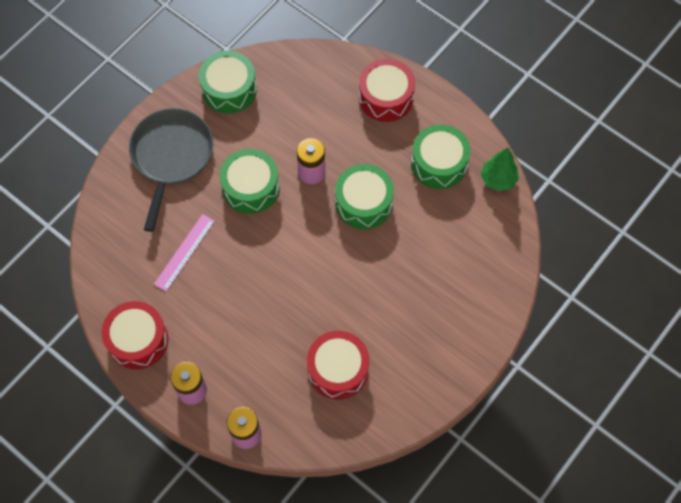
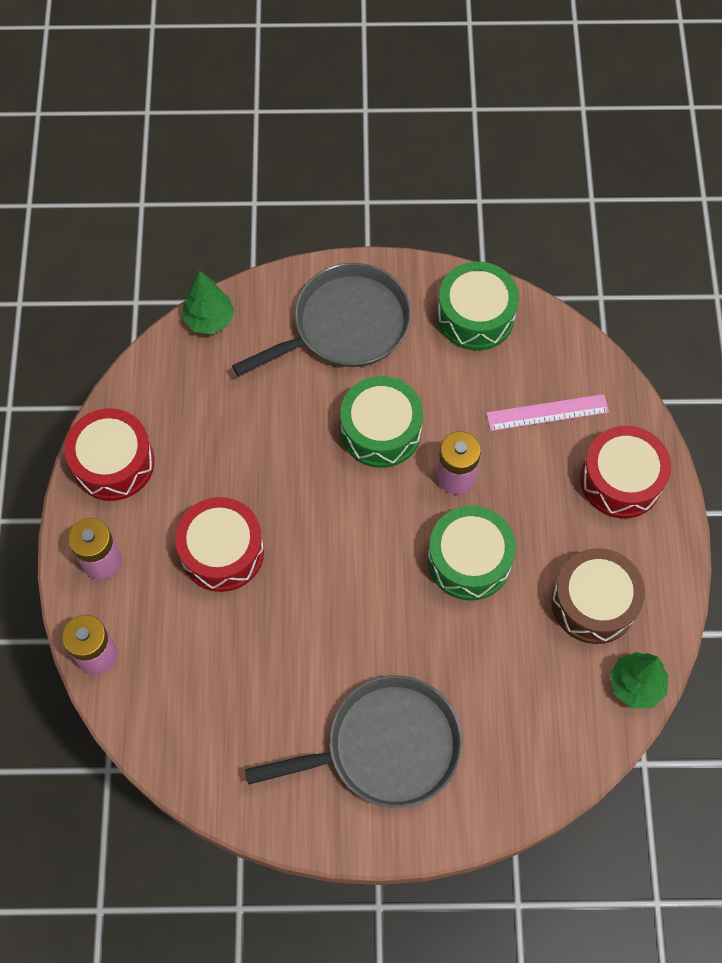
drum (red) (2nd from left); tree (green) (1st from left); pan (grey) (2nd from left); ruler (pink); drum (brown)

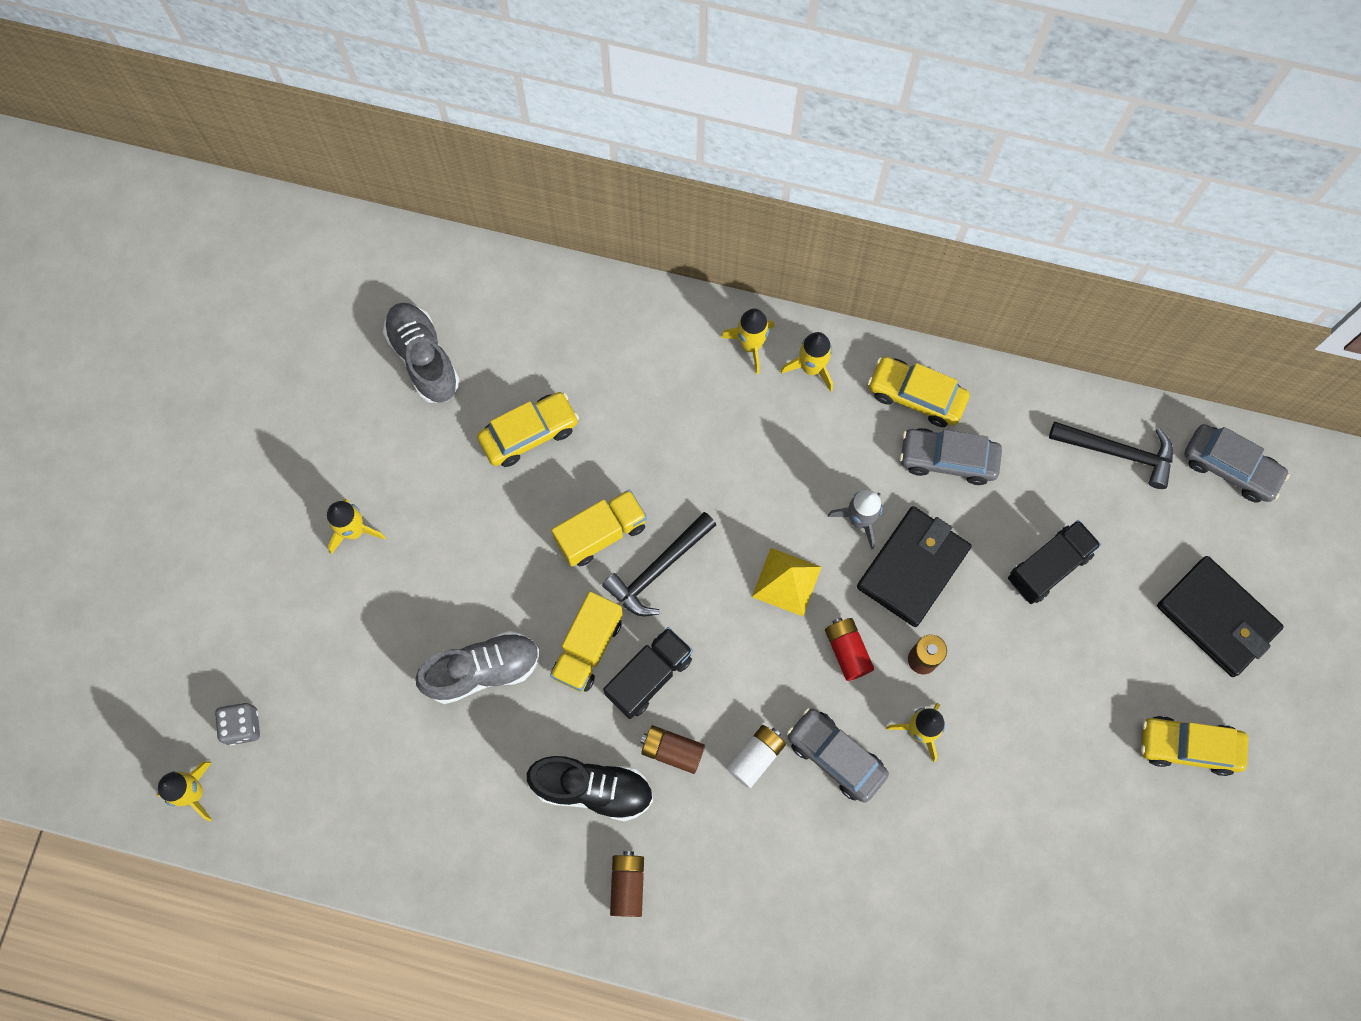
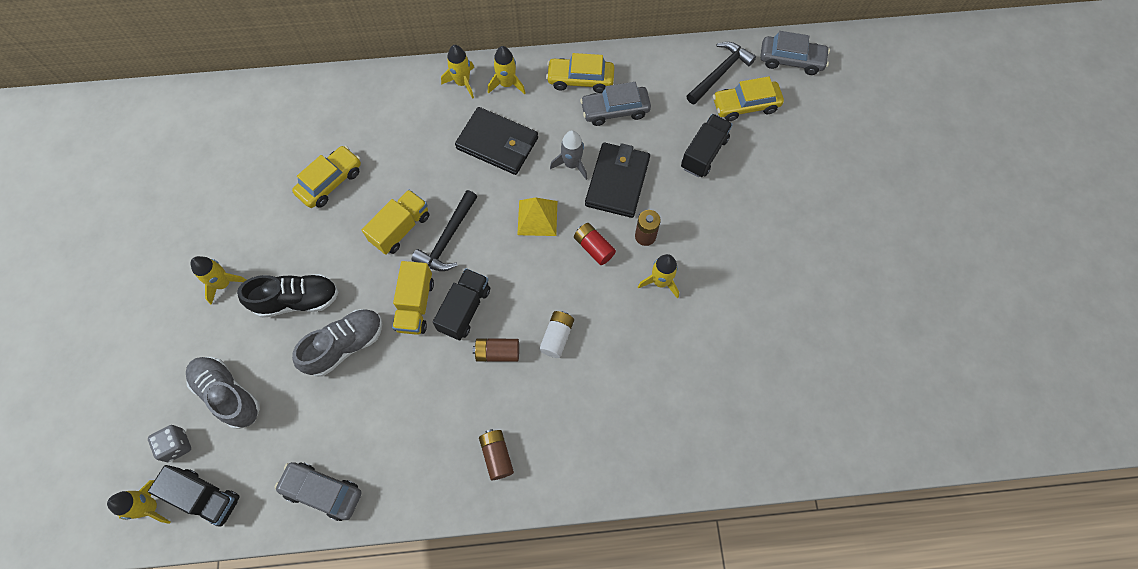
truck (black) (1st from left); shoe (grey) (1st from left); shoe (black); car (grey) (1st from left); wallet (black) (1st from left); hammer (black) (2nd from left); car (yellow) (3rd from left)

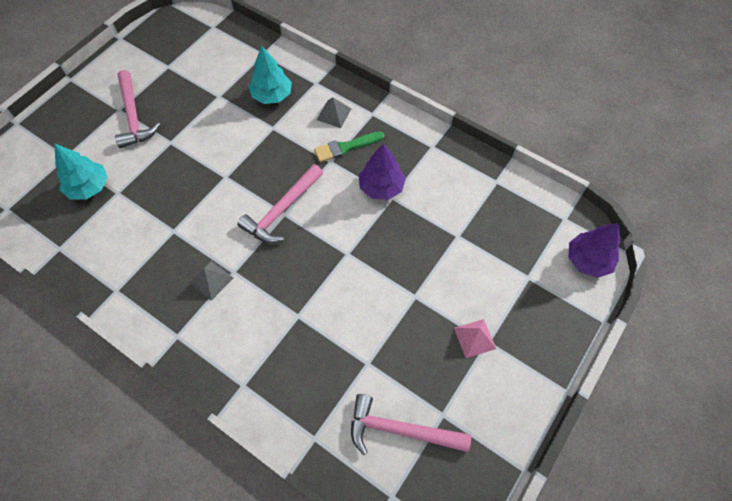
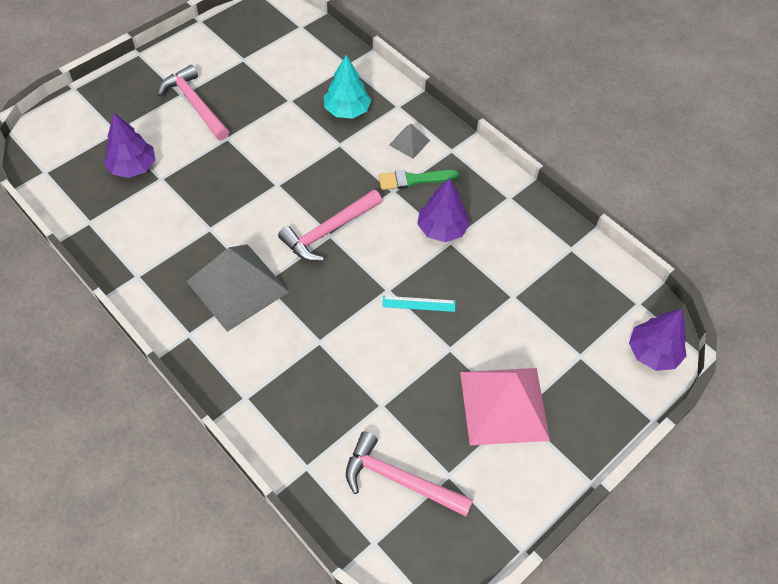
tree (purple) (1st from left); hammer (pink) (1st from left); pyramid (grey) (1st from left); ruler (turquoise); pyramid (pink)

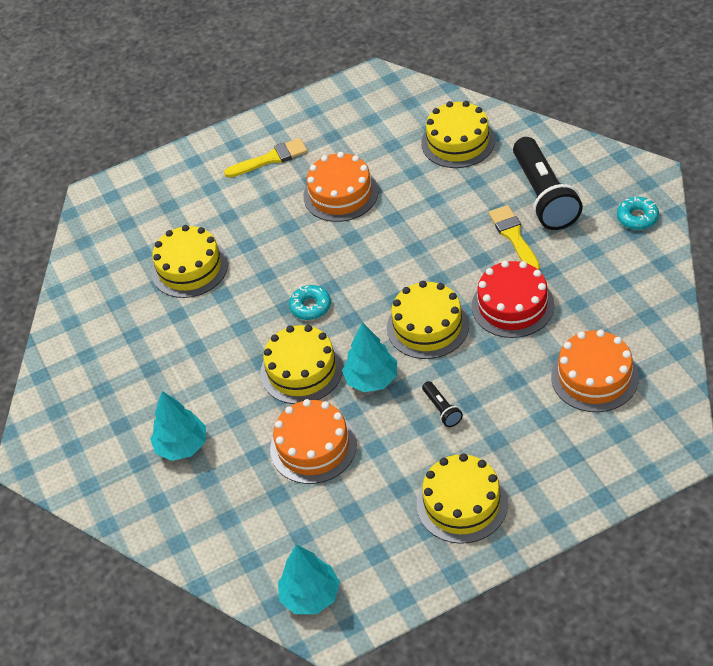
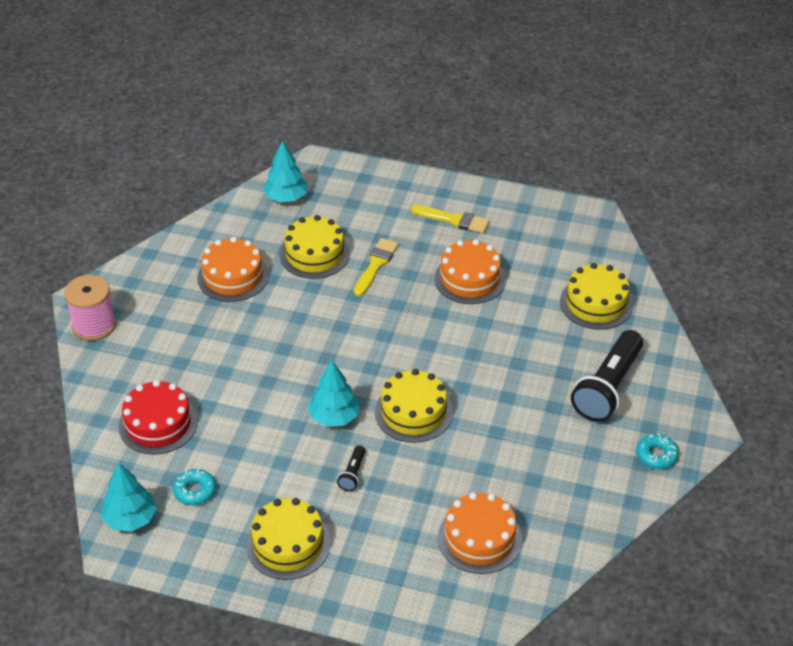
spool (pink); cake (red); donut (turquoise) (1st from left); cake (orange) (1st from left); tree (turquoise) (2nd from left); brush (yellow) (1st from left); cake (yellow) (2nd from left in the first image)

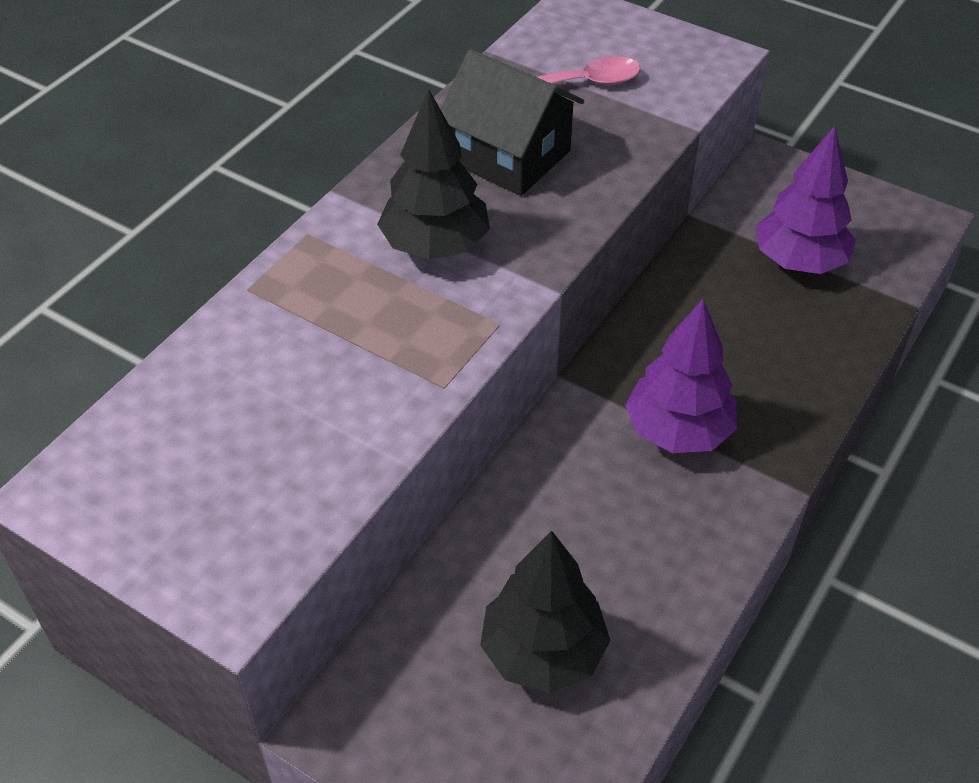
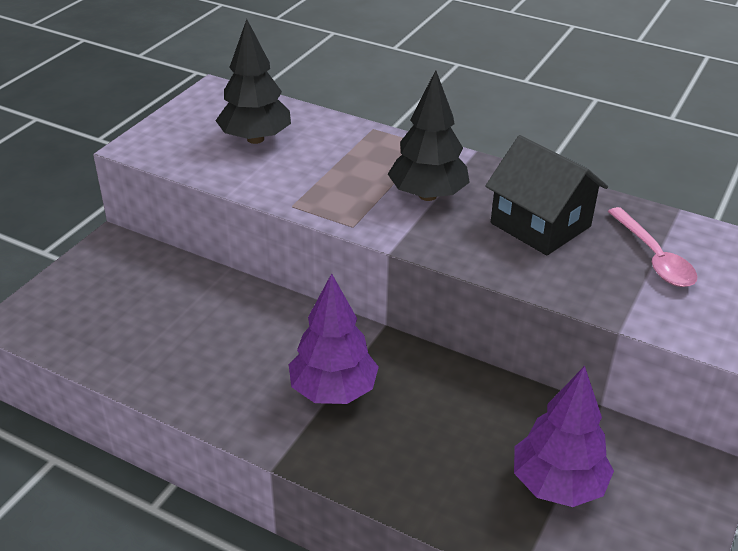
tree (black) (1st from left); house (black)

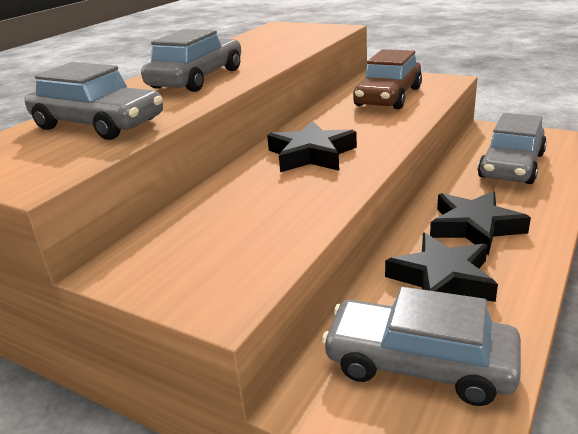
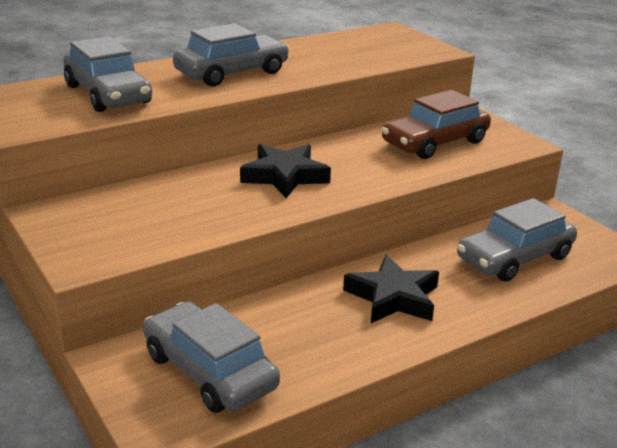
star (black) (2nd from left in the first image)

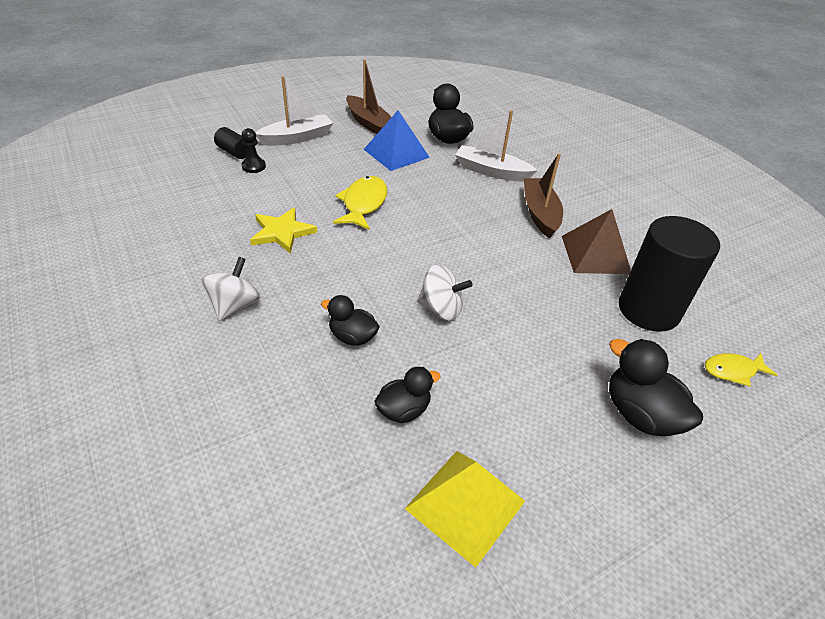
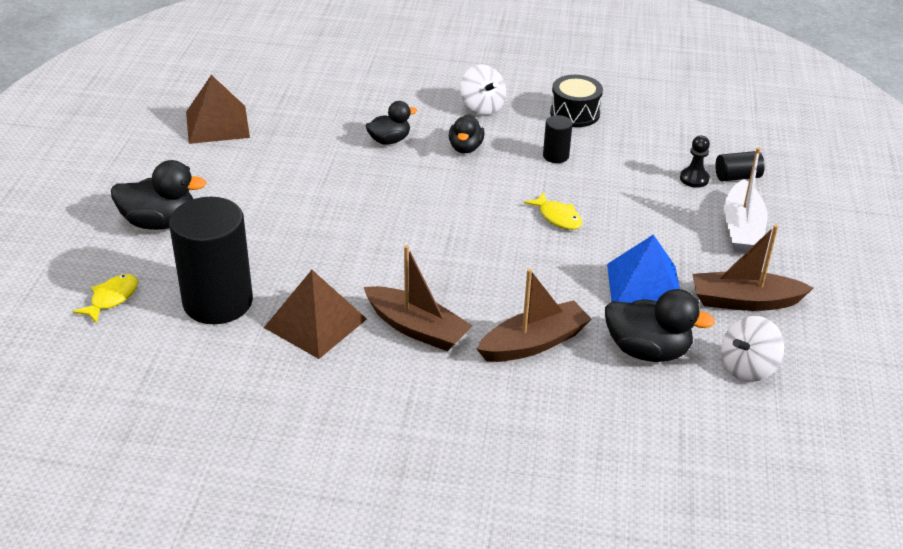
pyramid (brown) (1st from left); duck (black) (3rd from left); boat (brown) (2nd from left); fish (yellow) (2nd from left); cylinder (black) (2nd from left); drum (black); spinning top (white) (2nd from left)

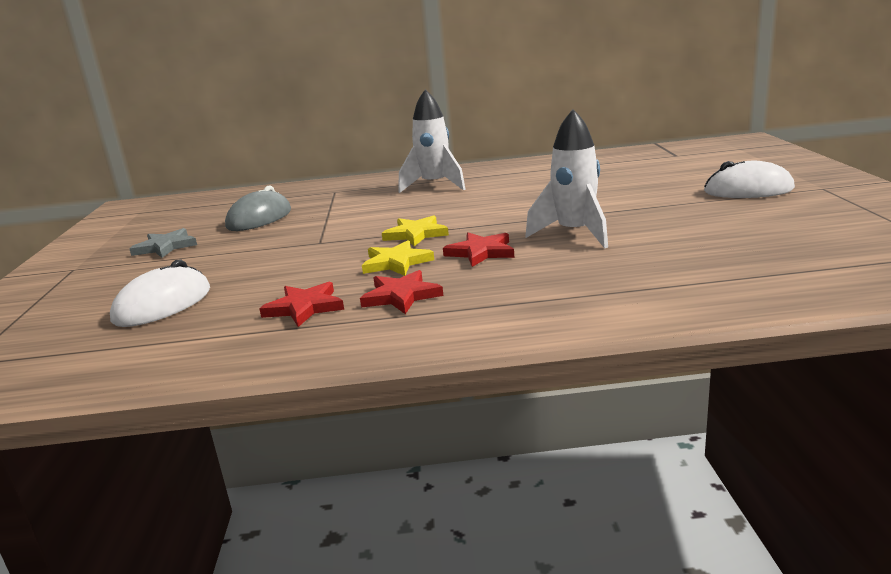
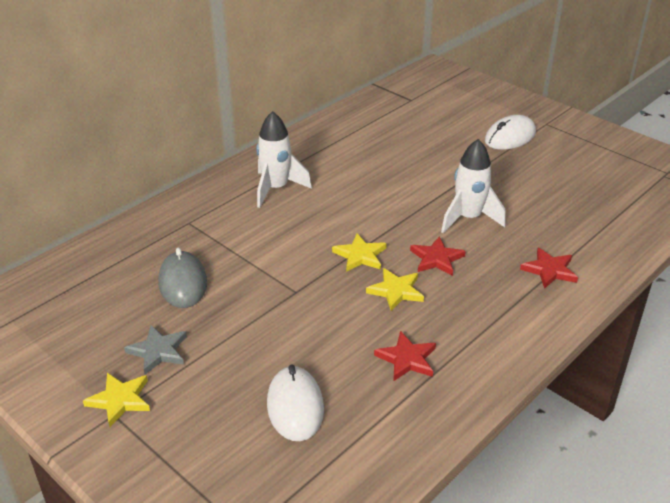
star (yellow) (1st from left); star (red) (3rd from left)

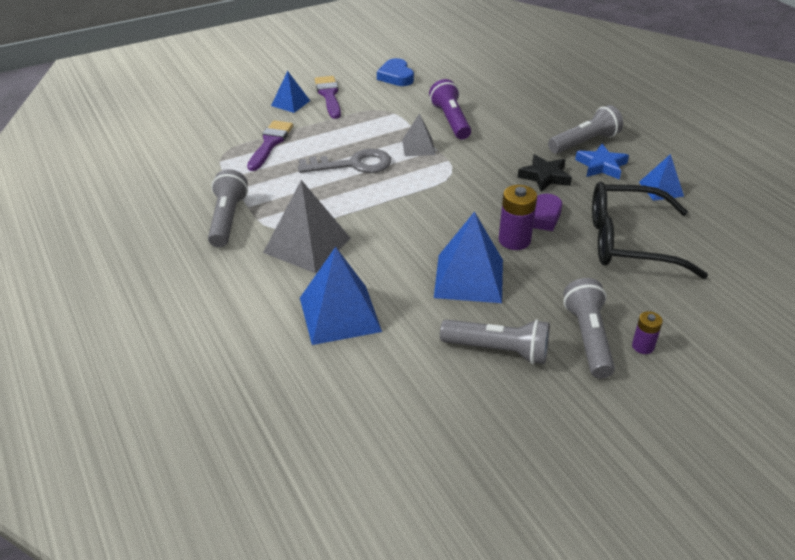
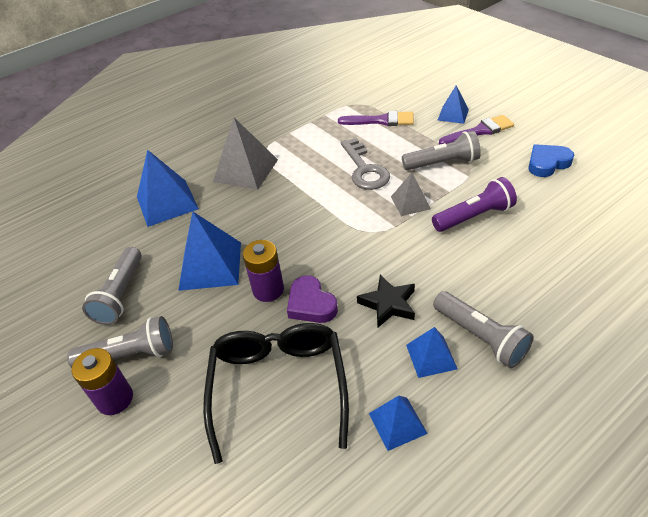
battery (purple) (1st from left); flashlight (grey) (3rd from left); pyramid (blue) (4th from left)

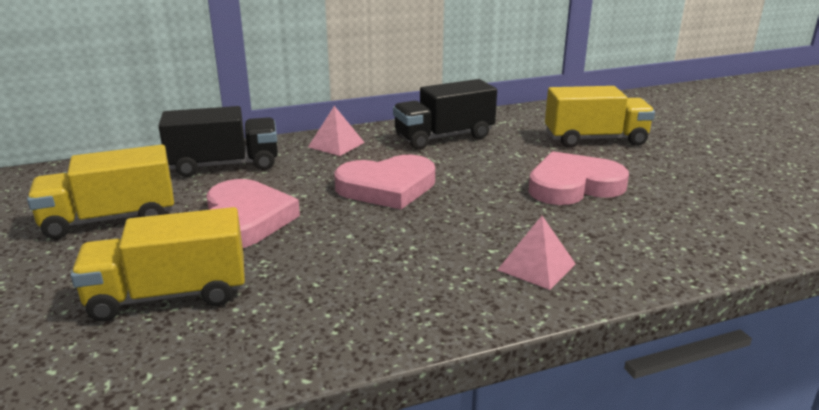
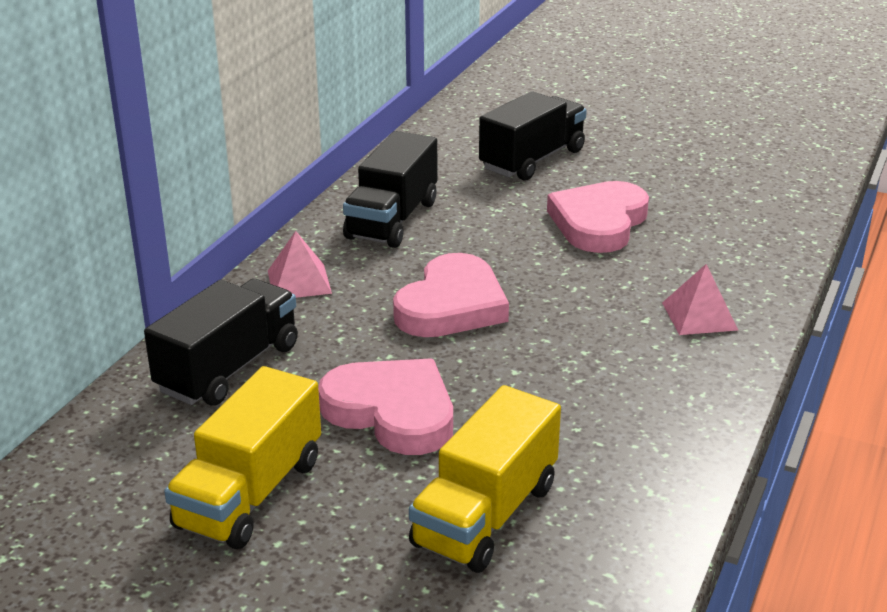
truck (black) (3rd from left)

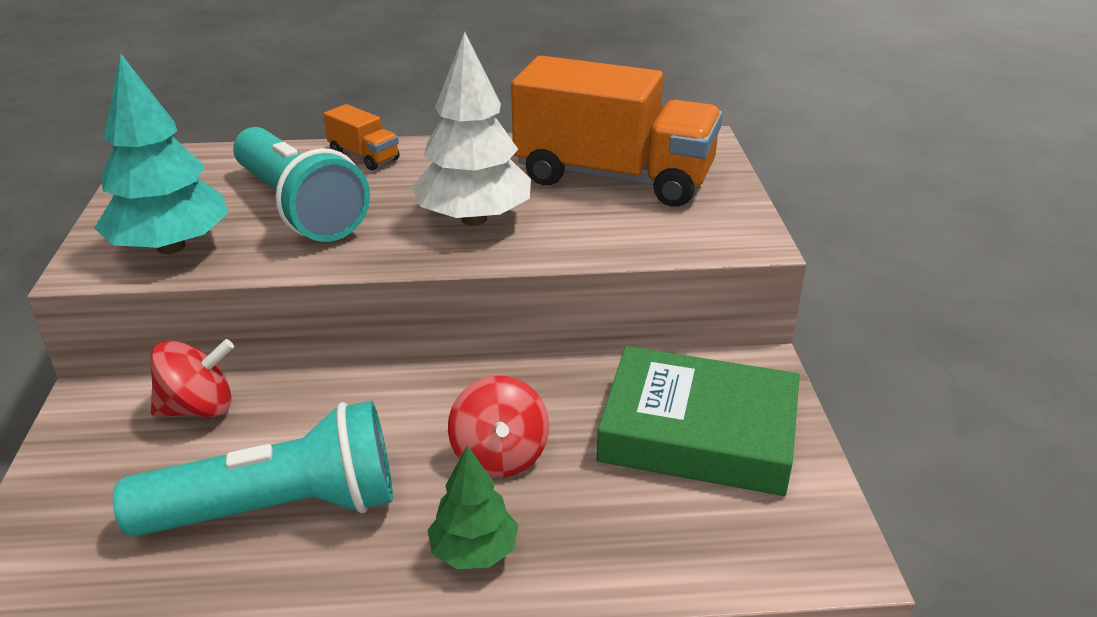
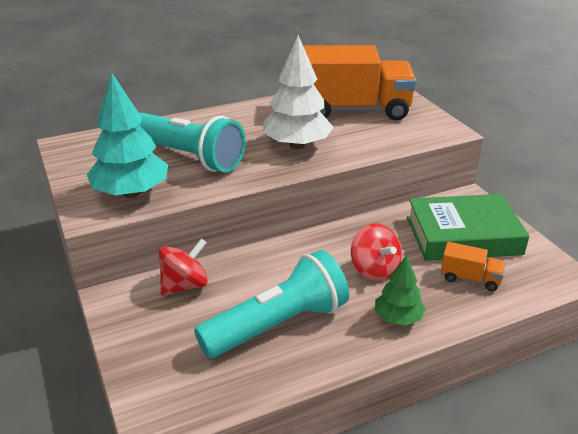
truck (orange) (2nd from left)

